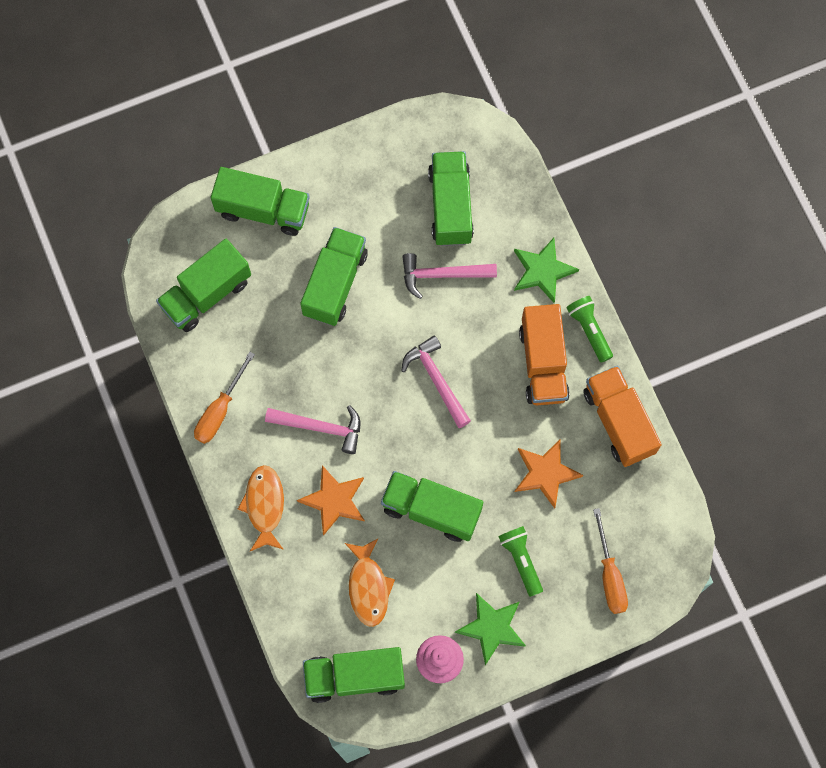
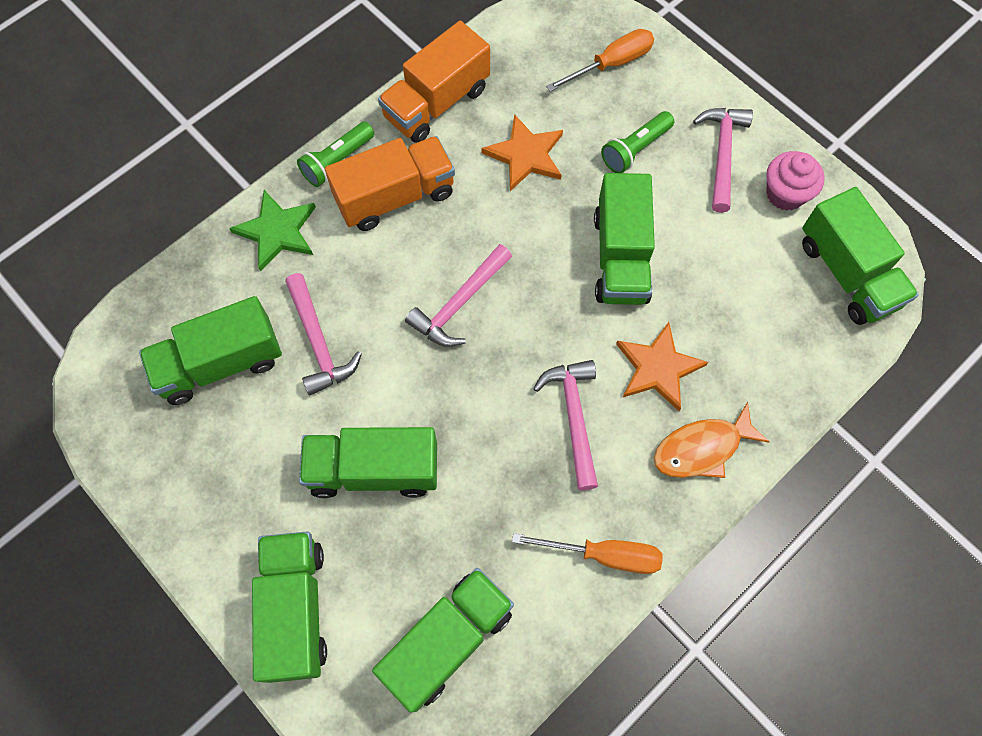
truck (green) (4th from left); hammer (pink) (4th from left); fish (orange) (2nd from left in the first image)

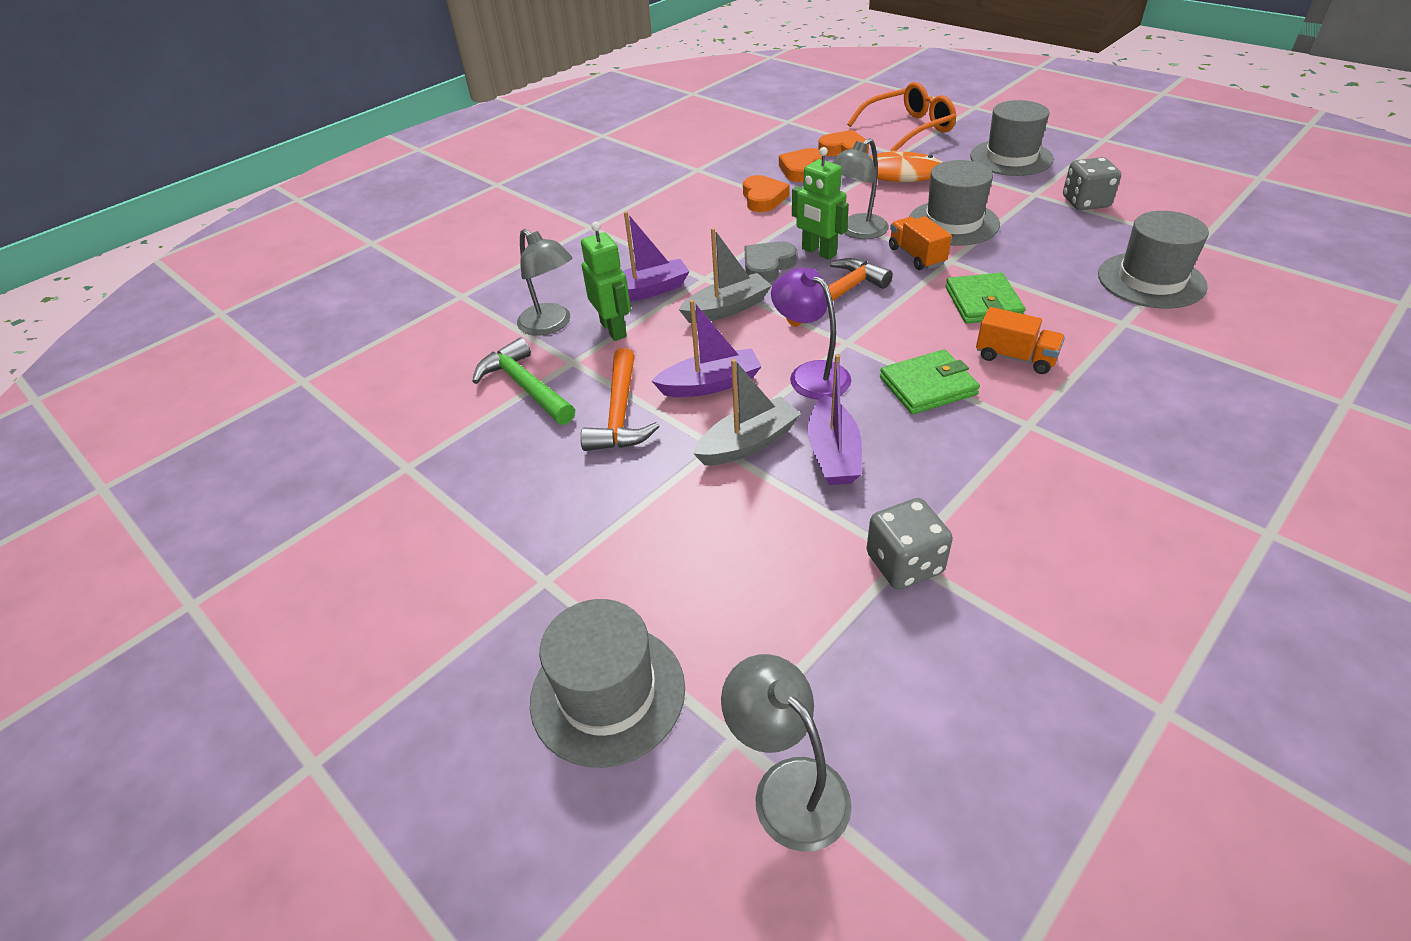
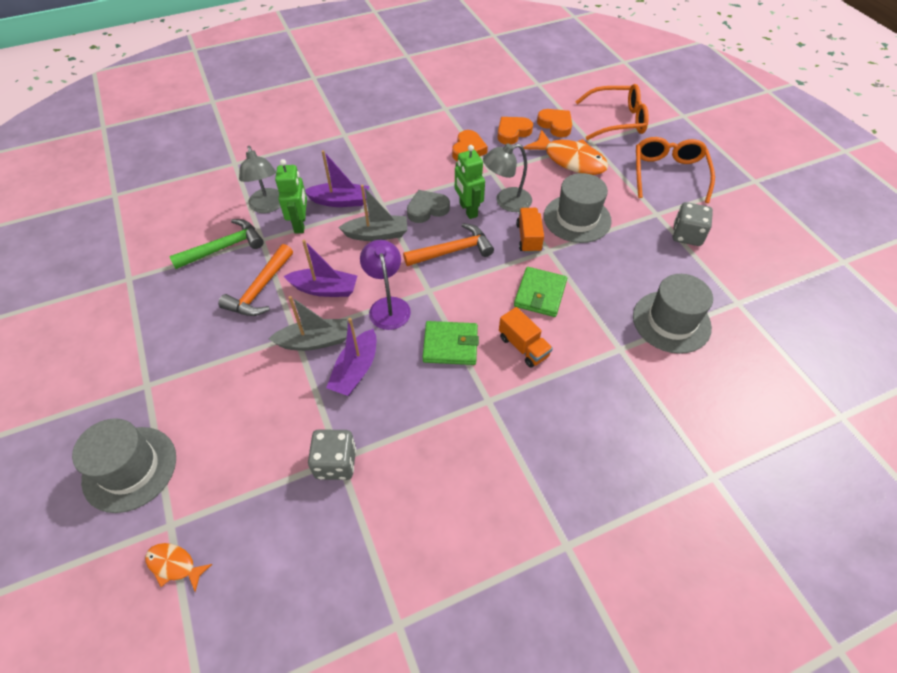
fish (orange) (1st from left); hammer (green); glasses (orange) (2nd from left)

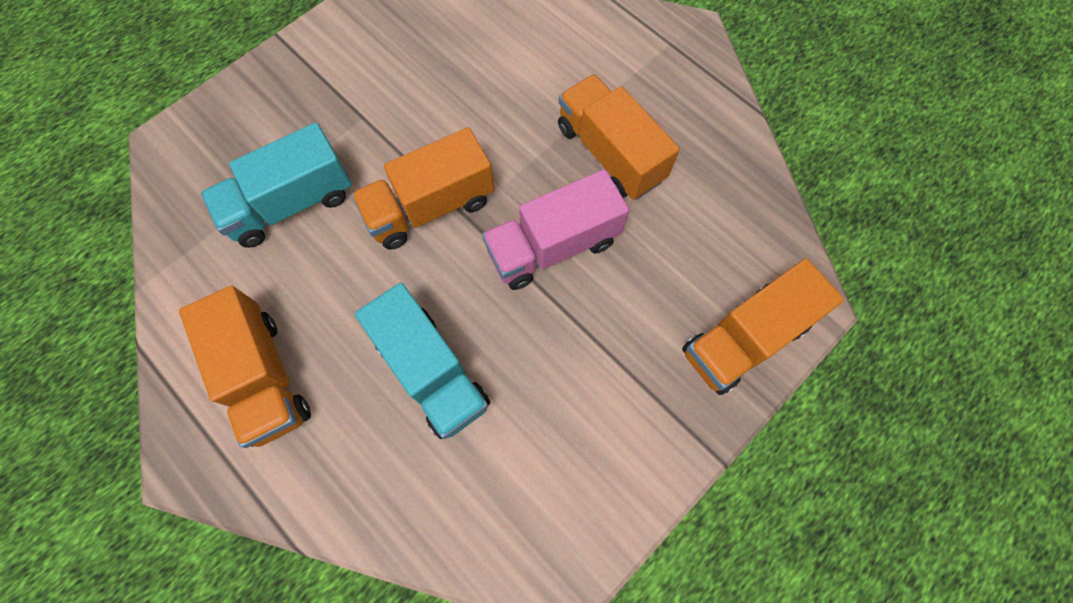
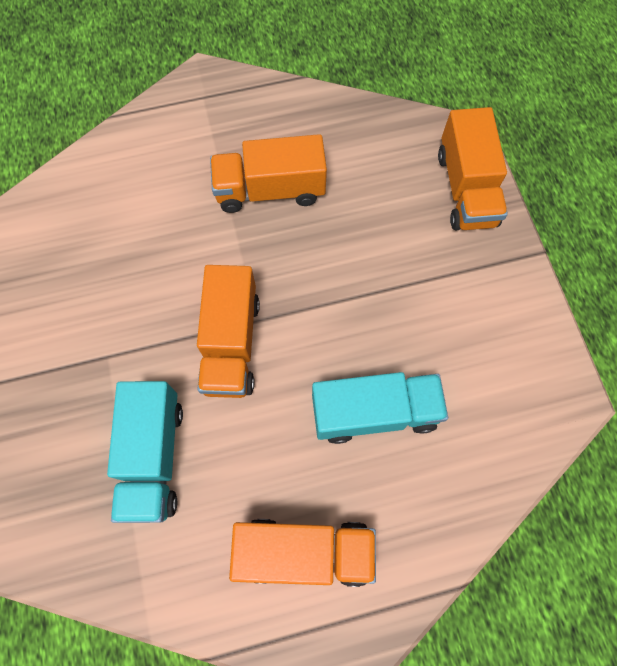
truck (pink)

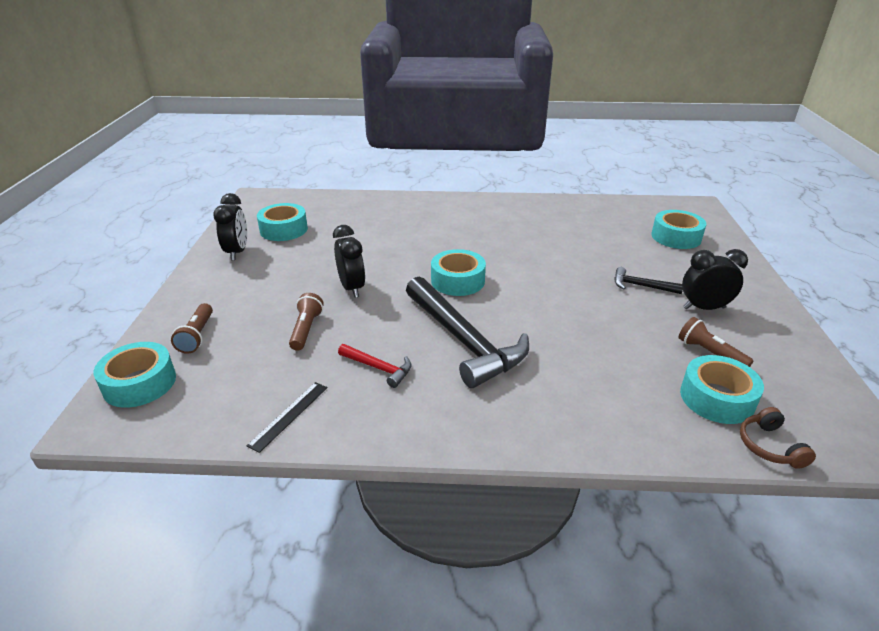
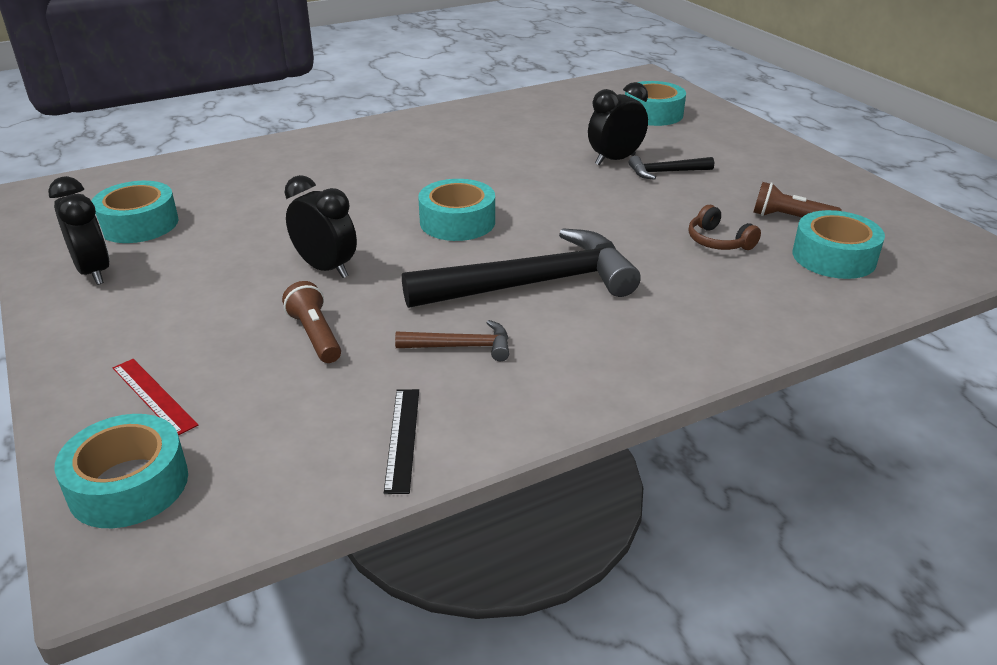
ruler (red); hammer (brown); hammer (black) (1st from left); clock (black) (3rd from left); headphones (brown)

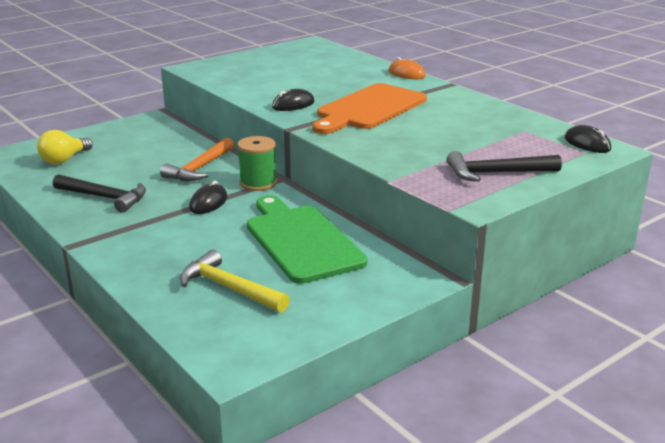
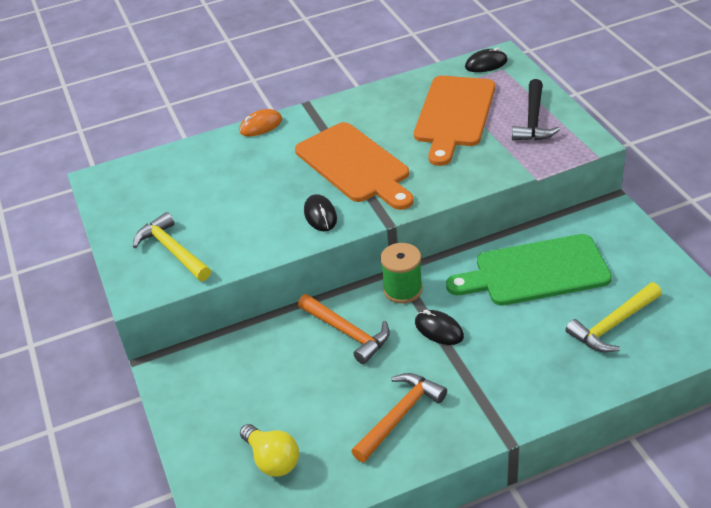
hammer (yellow) (1st from left); hammer (orange) (2nd from left); cutting board (orange) (2nd from left)

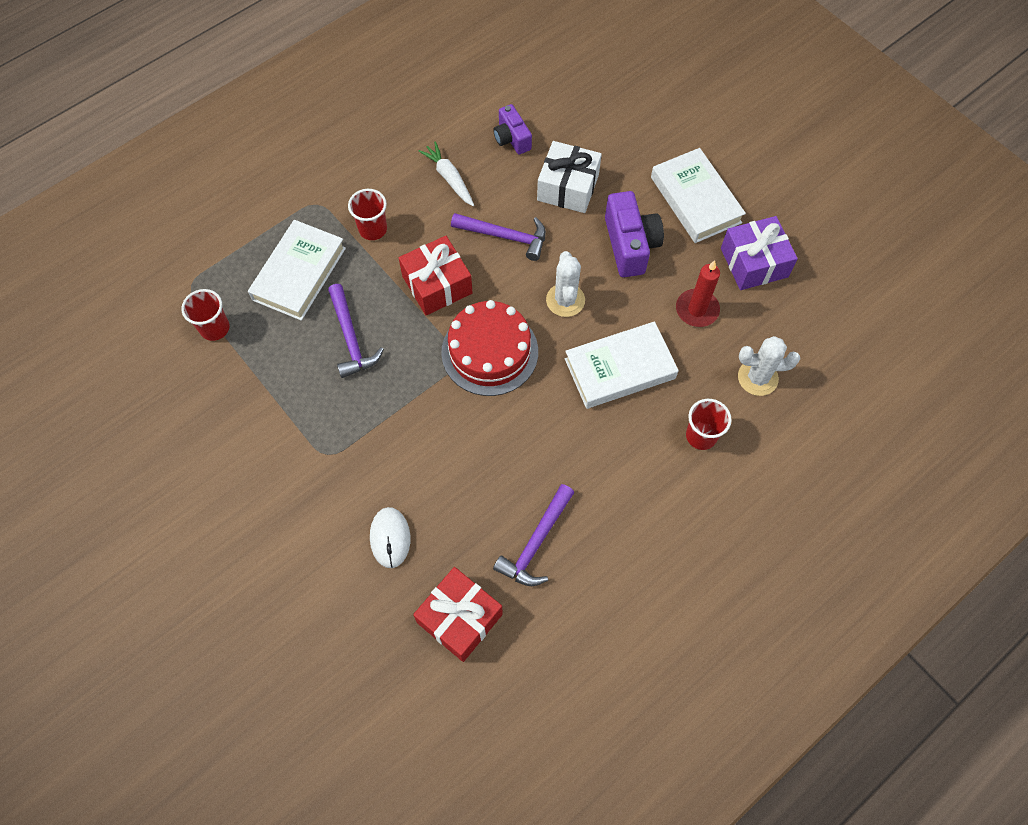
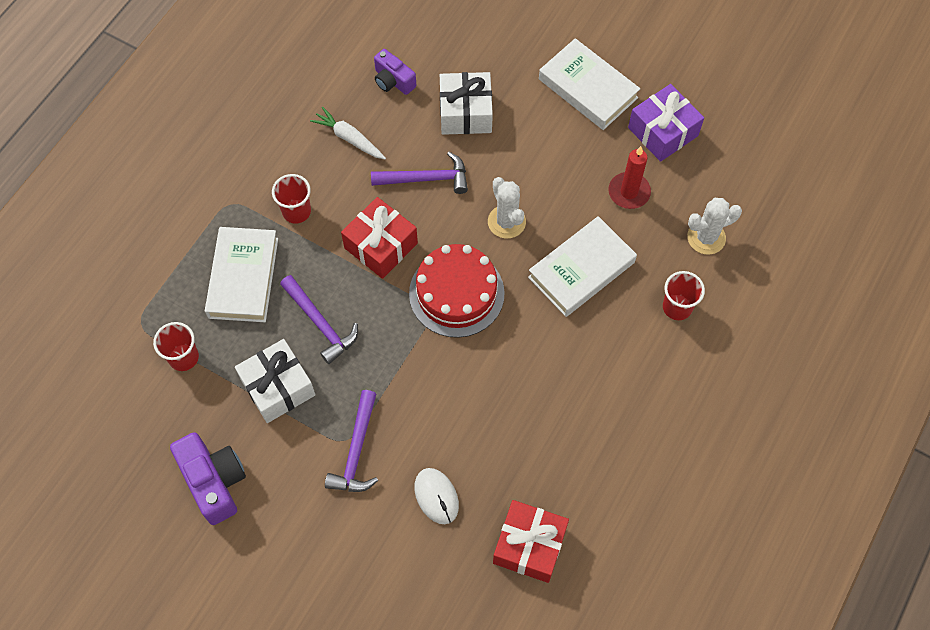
camera (purple) (1st from left); gift (white) (1st from left); hammer (purple) (2nd from left)

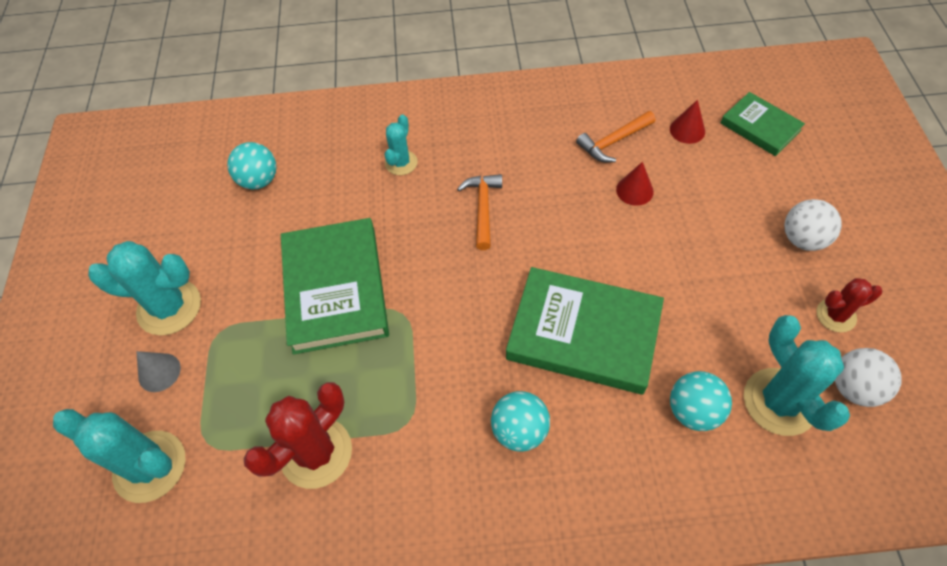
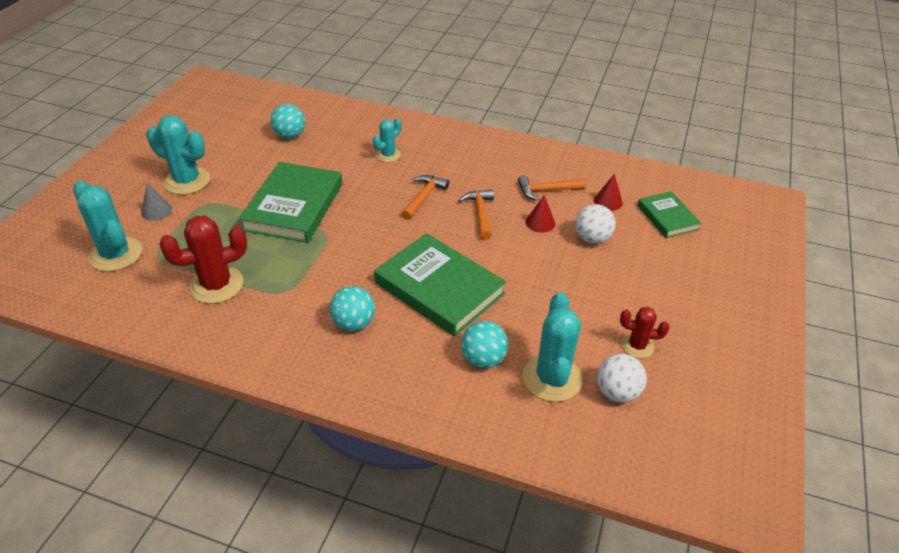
hammer (orange) (2nd from left); ball (white) (1st from left)

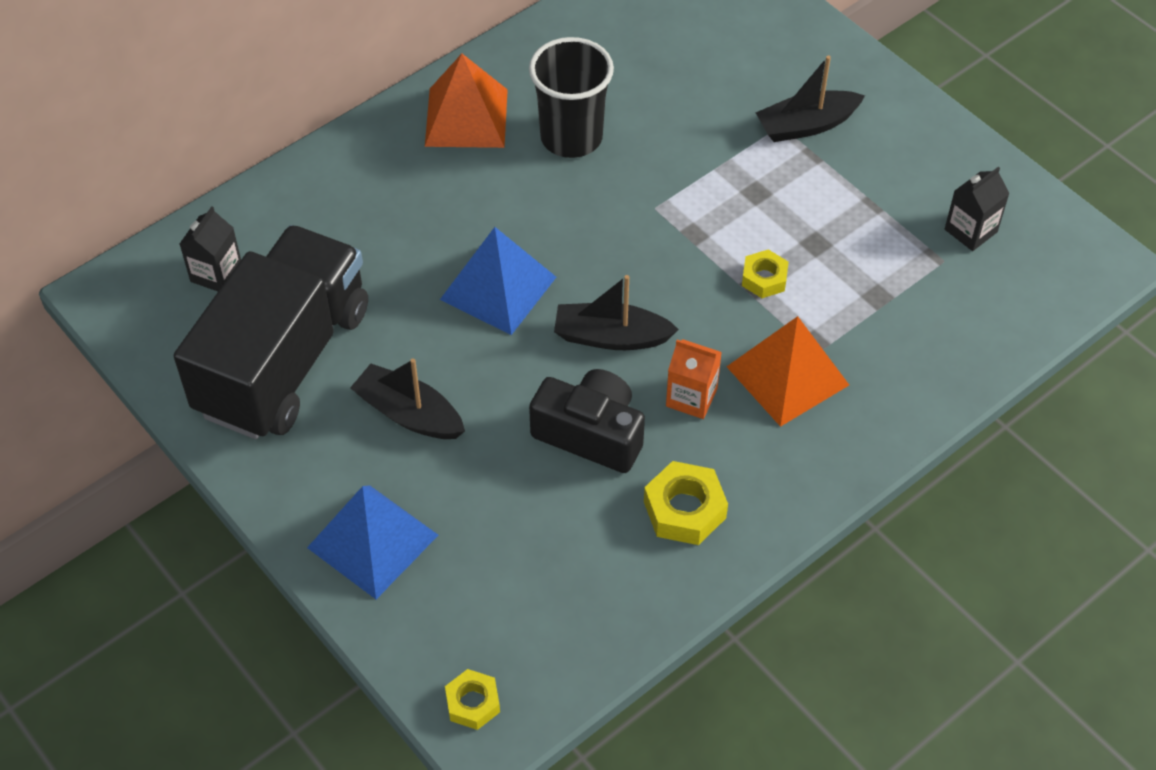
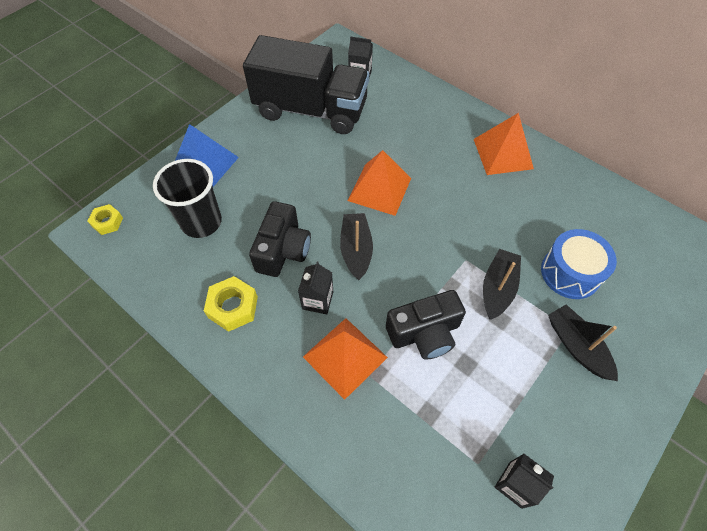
cup (black); carton (black) (1st from left); pyramid (orange) (2nd from left); camera (black) (2nd from left); boat (black) (2nd from left); drum (blue)

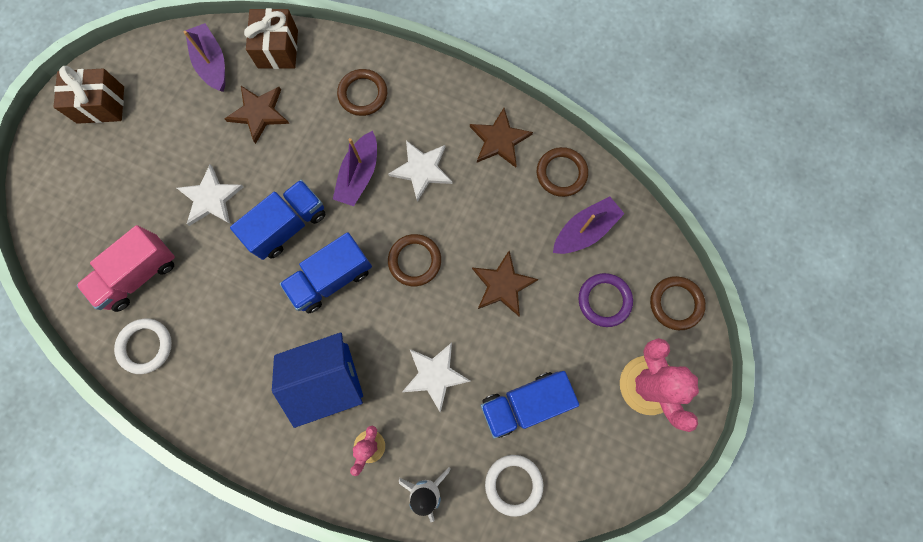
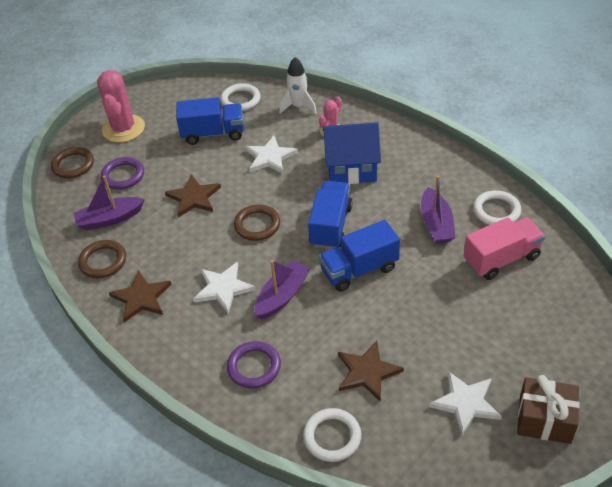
ring (purple) (2nd from left); ring (white) (2nd from left); truck (blue) (2nd from left); boat (purple) (3rd from left); star (white) (3rd from left)

